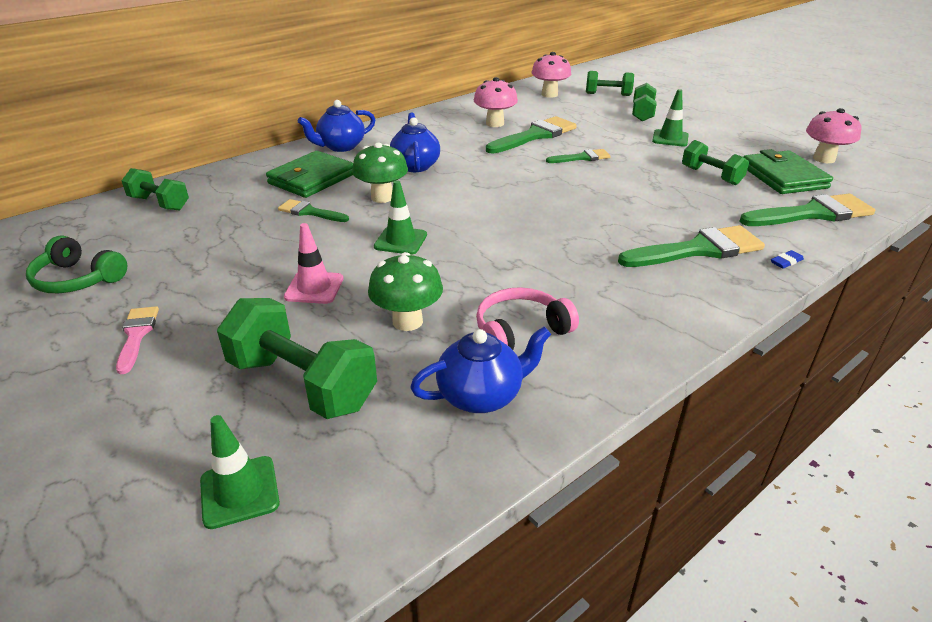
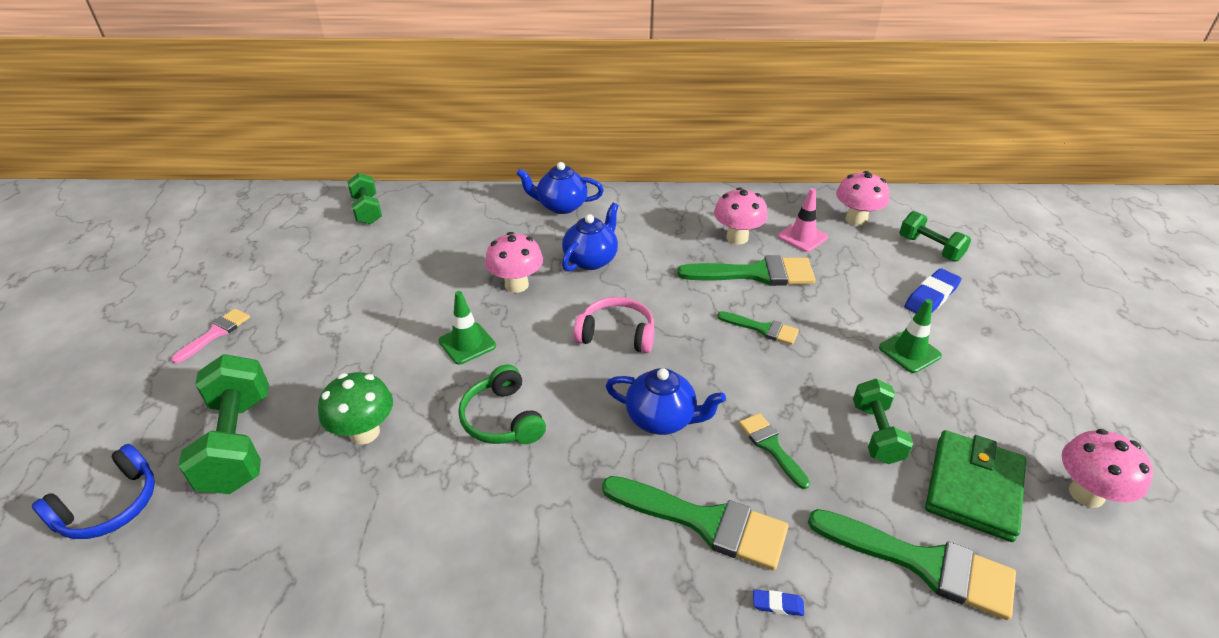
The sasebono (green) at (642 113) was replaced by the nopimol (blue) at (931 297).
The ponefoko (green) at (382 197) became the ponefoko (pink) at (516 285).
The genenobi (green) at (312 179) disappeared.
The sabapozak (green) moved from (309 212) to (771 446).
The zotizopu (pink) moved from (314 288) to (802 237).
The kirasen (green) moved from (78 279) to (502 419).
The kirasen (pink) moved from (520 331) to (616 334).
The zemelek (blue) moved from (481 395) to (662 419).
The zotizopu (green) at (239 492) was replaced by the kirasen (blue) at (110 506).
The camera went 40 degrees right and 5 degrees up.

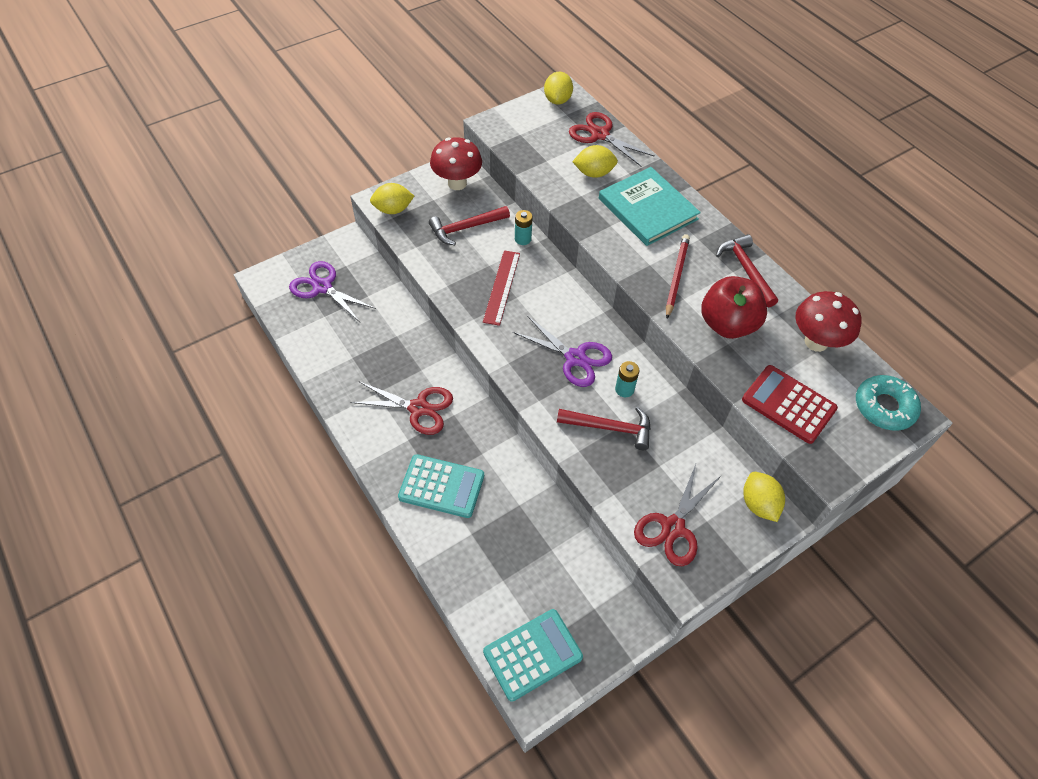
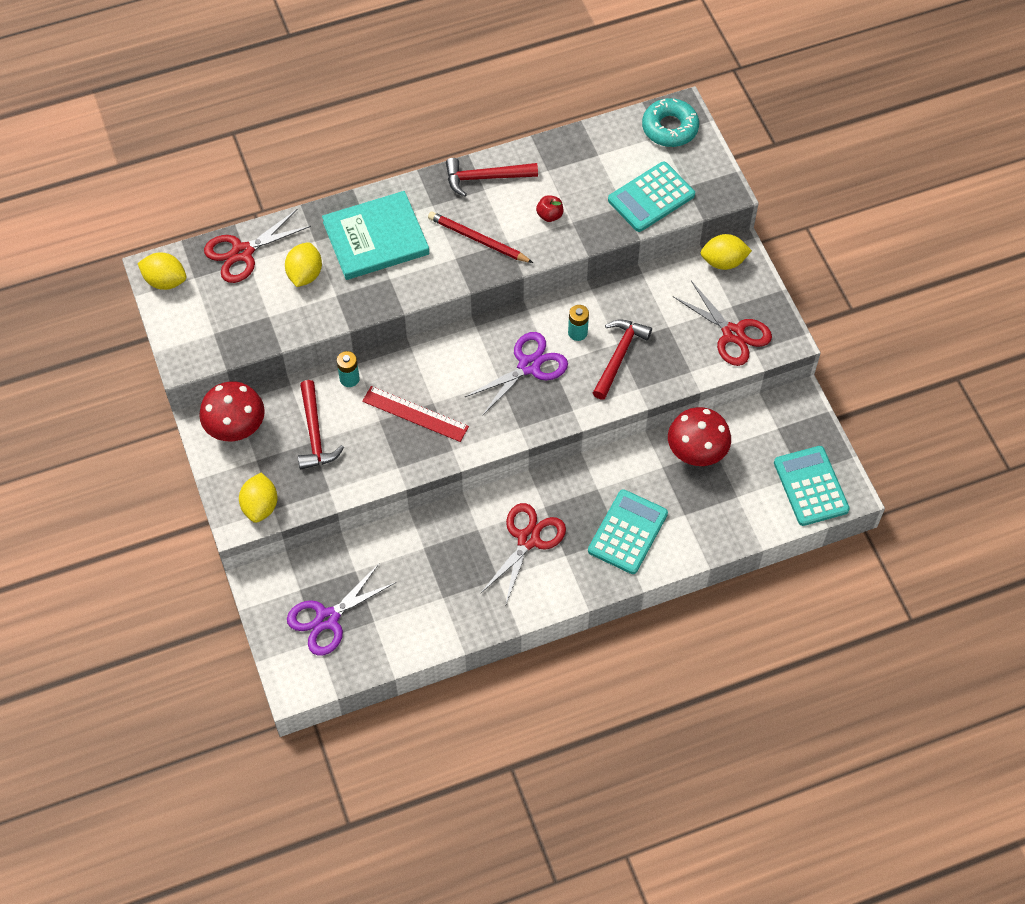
The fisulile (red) at (727 324) changed to 0.43 times the size.
The ponefoko (red) moved from (816 342) to (696 454).
The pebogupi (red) at (788 404) became the pebogupi (turquoise) at (651 197).
The camera went 75 degrees left and 5 degrees up.

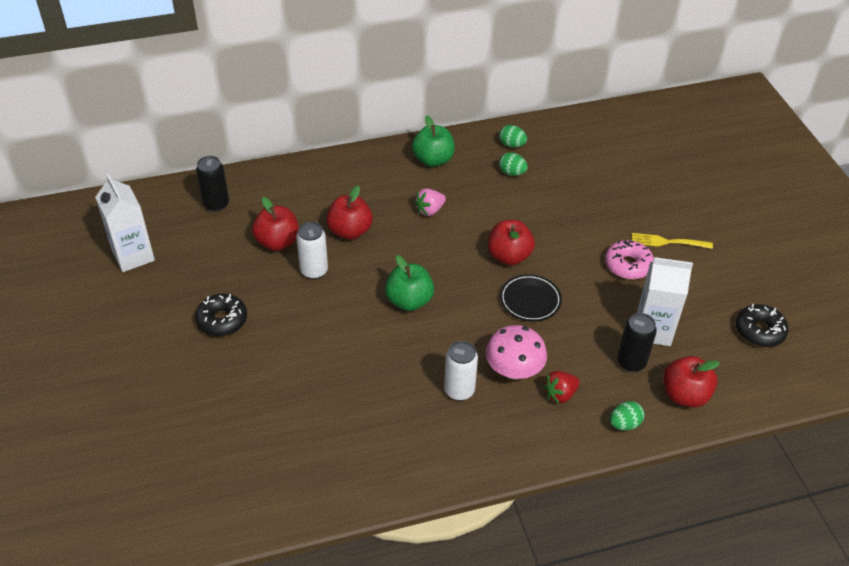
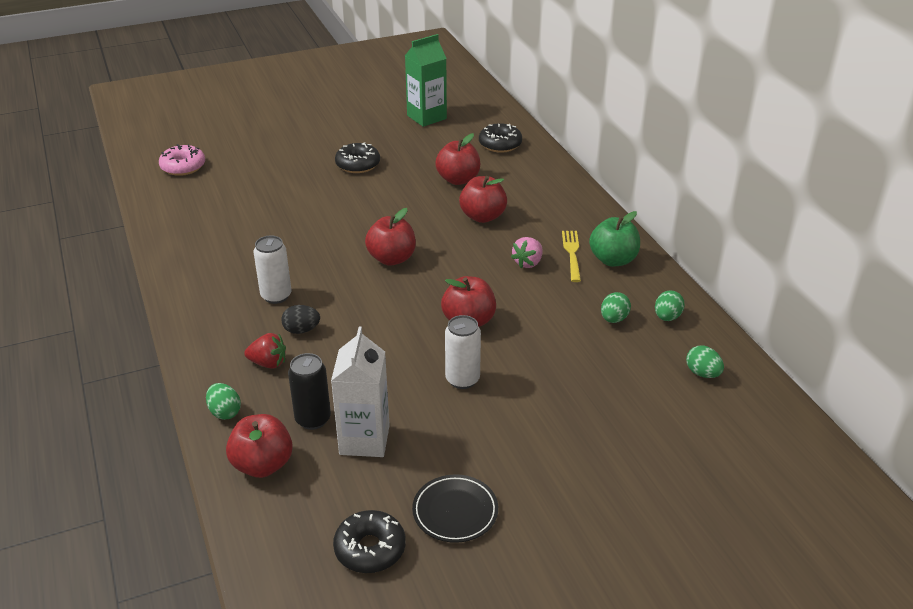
The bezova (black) at (216 204) was replaced by the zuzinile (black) at (500 144).
The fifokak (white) at (133 256) became the fifokak (green) at (426 117).
The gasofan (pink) at (430 210) turned 105 degrees counterclockwise.
The bezova (white) moved from (314 271) to (462 379).
The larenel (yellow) moved from (668 242) to (572 254).
The zuzinile (pink) moved from (628 265) to (183 167).
The fisulile (green) at (409 301) became the fisulile (red) at (392 258).
The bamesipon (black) moved from (530 300) to (455 512).
The ponefoko (pink) at (514 370) was replaced by the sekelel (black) at (301 330).
The gasofan (red) at (560 394) turned 135 degrees clockwise.
The sekelel (green) at (702 373) appeared.
The camera went 85 degrees right and 10 degrees down.

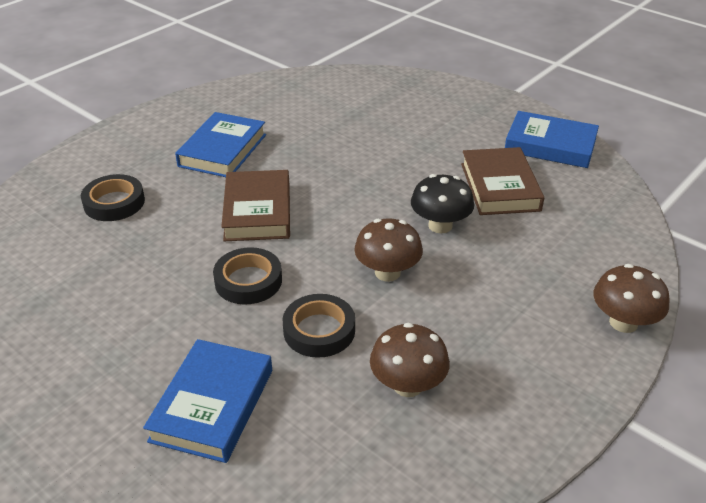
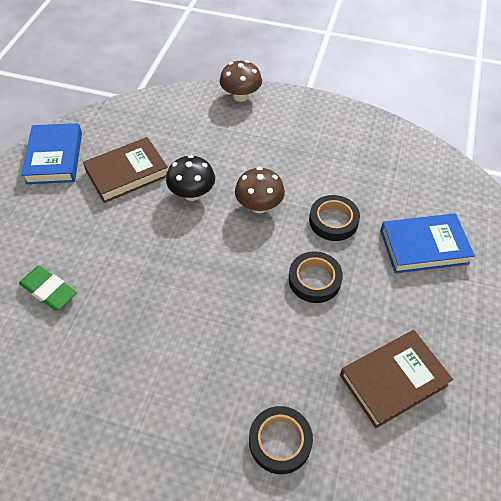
The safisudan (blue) at (222 150) disappeared.
The safisudan (brown) moved from (258 211) to (393 380).
The ponefoko (brown) at (408 385) disappeared.
The nopimol (green) at (49 290) appeared.
The camera went 115 degrees left and 15 degrees up.

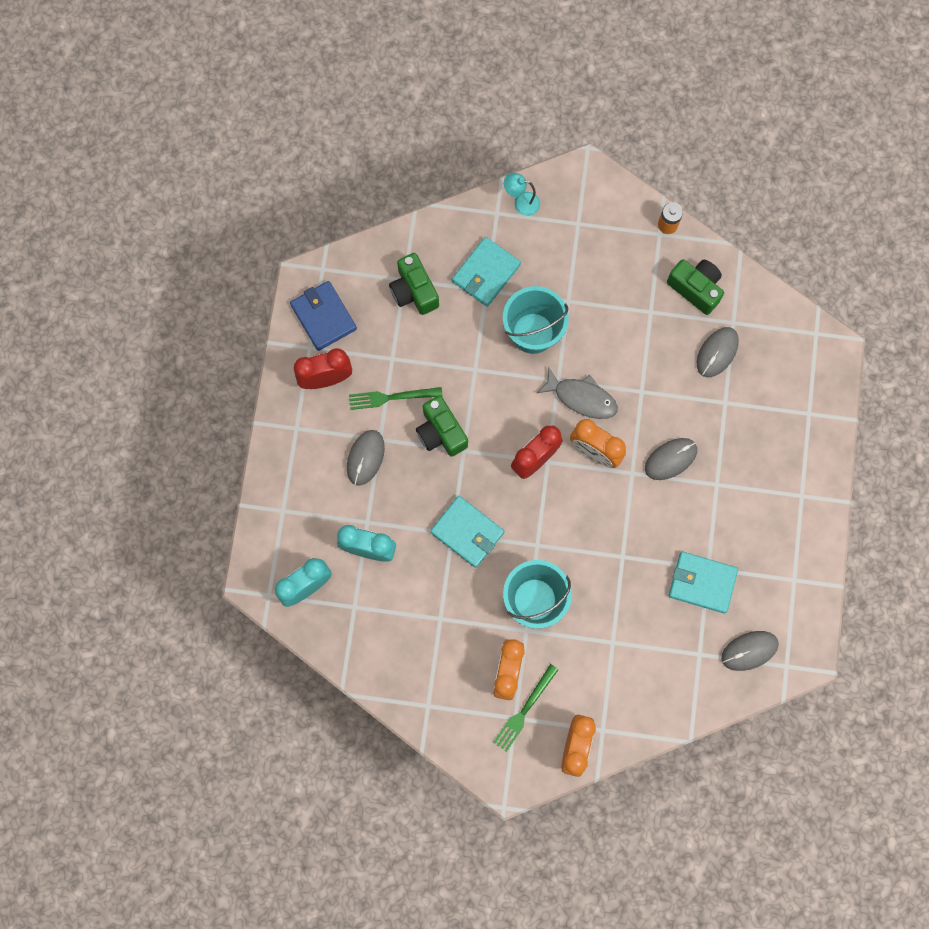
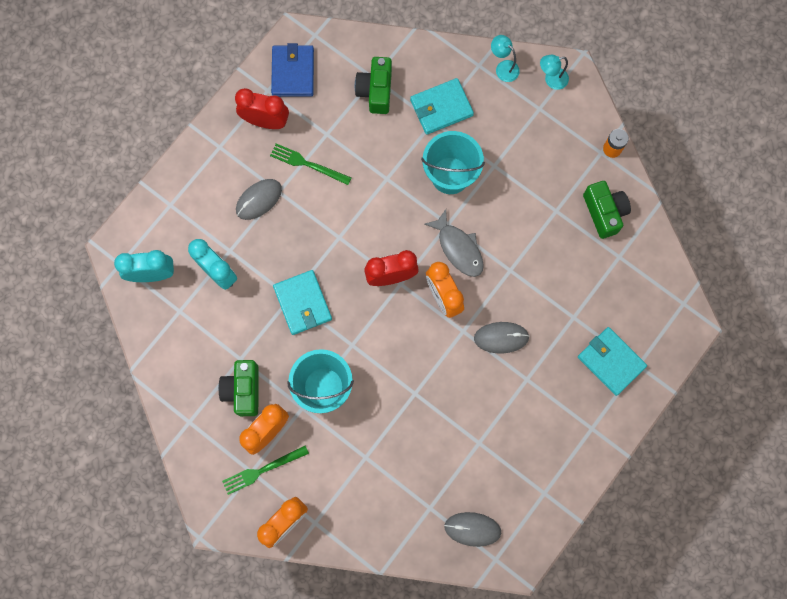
The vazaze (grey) at (717 352) disappeared.
The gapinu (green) moved from (441 432) to (243 390).
The genenobi (turquoise) moved from (702 583) to (611 361).
The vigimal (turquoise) at (551 80) appeared.
The camera went 30 degrees right and 0 degrees up.

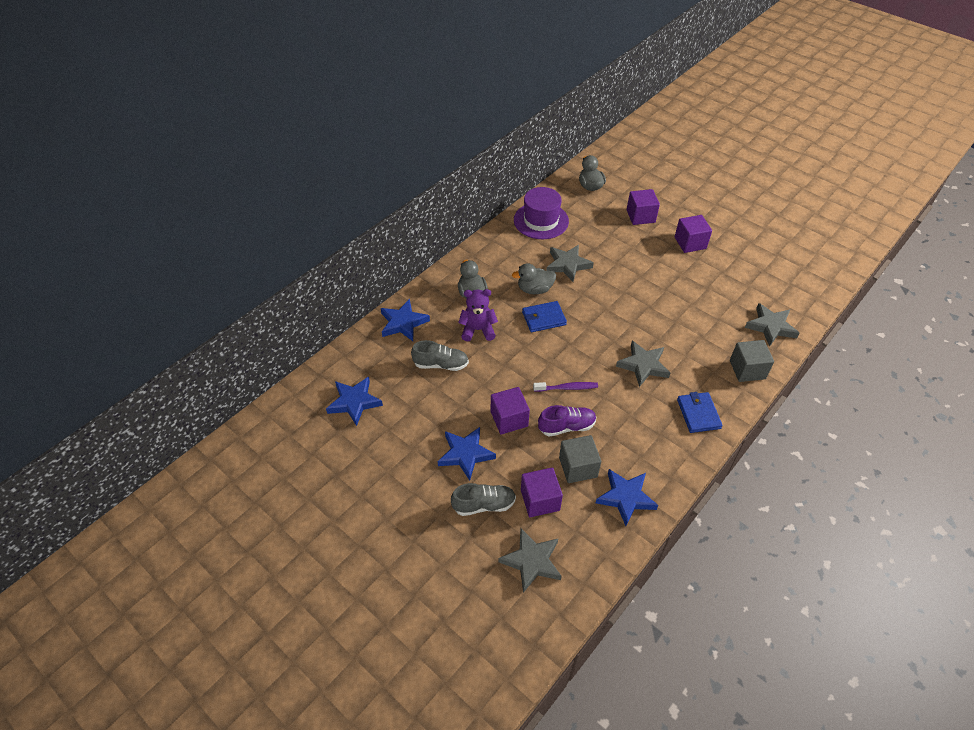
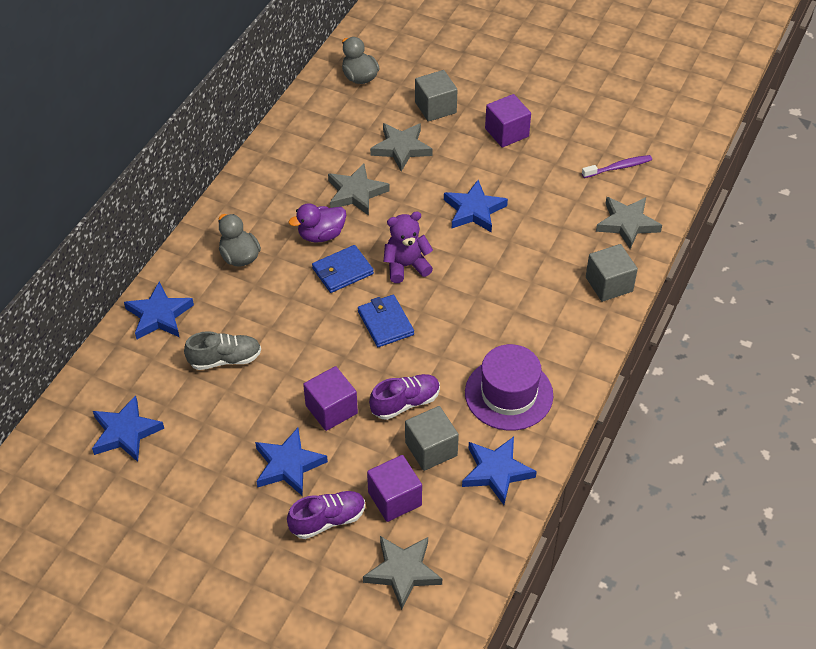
The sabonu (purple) moved from (541 221) to (508 394).
The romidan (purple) at (640 216) became the romidan (grey) at (435 107).
The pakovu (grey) at (535 289) became the pakovu (purple) at (321 235).
The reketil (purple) moved from (478 330) to (406 266).
The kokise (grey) moved from (643 365) to (401 148).
The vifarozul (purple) moved from (567 388) to (618 167).
The genenobi (blue) moved from (698 414) to (385 323).
The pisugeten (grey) at (484 505) became the pisugeten (purple) at (328 520).
The kokise (blue) at (474 210) appeared.
The camera went 15 degrees left and 0 degrees up.

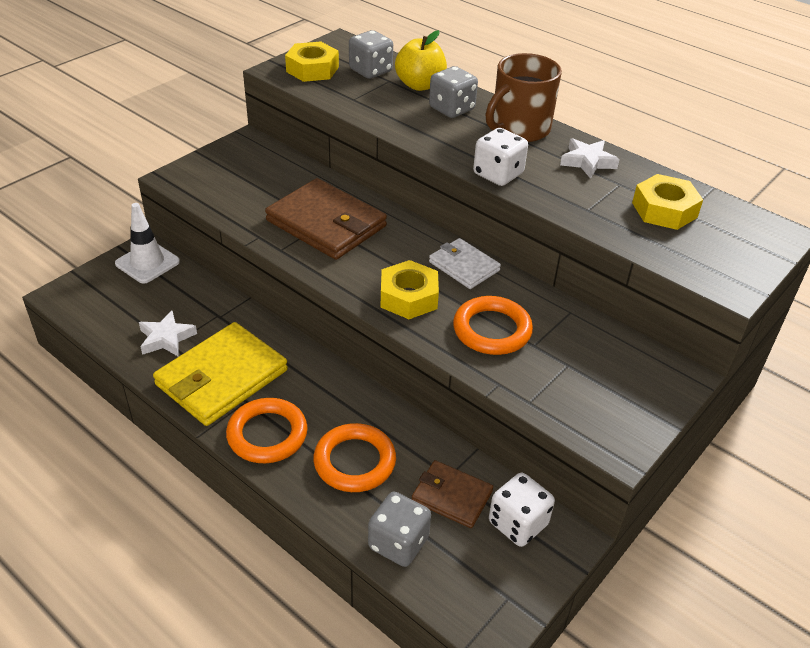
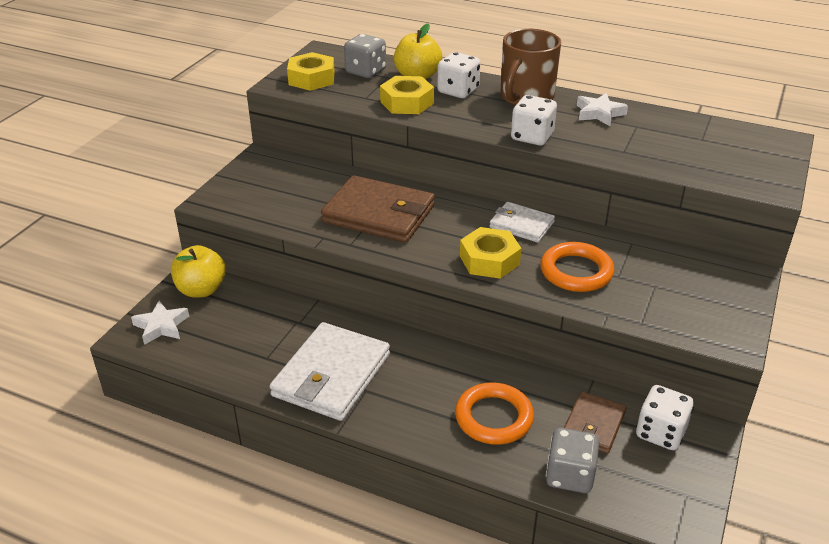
The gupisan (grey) at (451 109) became the gupisan (white) at (458 91).
The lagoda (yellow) moved from (664 210) to (407 102).
The zotizopu (white) at (147 263) was replaced by the fisulile (yellow) at (201 290).
The kokise (white) moved from (166 338) to (161 326).
The genenobi (yellow) at (221 377) became the genenobi (white) at (331 375).
The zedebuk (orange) at (267 434) disappeared.
The genenobi (brown) at (451 496) turned 75 degrees counterclockwise.
The camera went 15 degrees left and 5 degrees down.

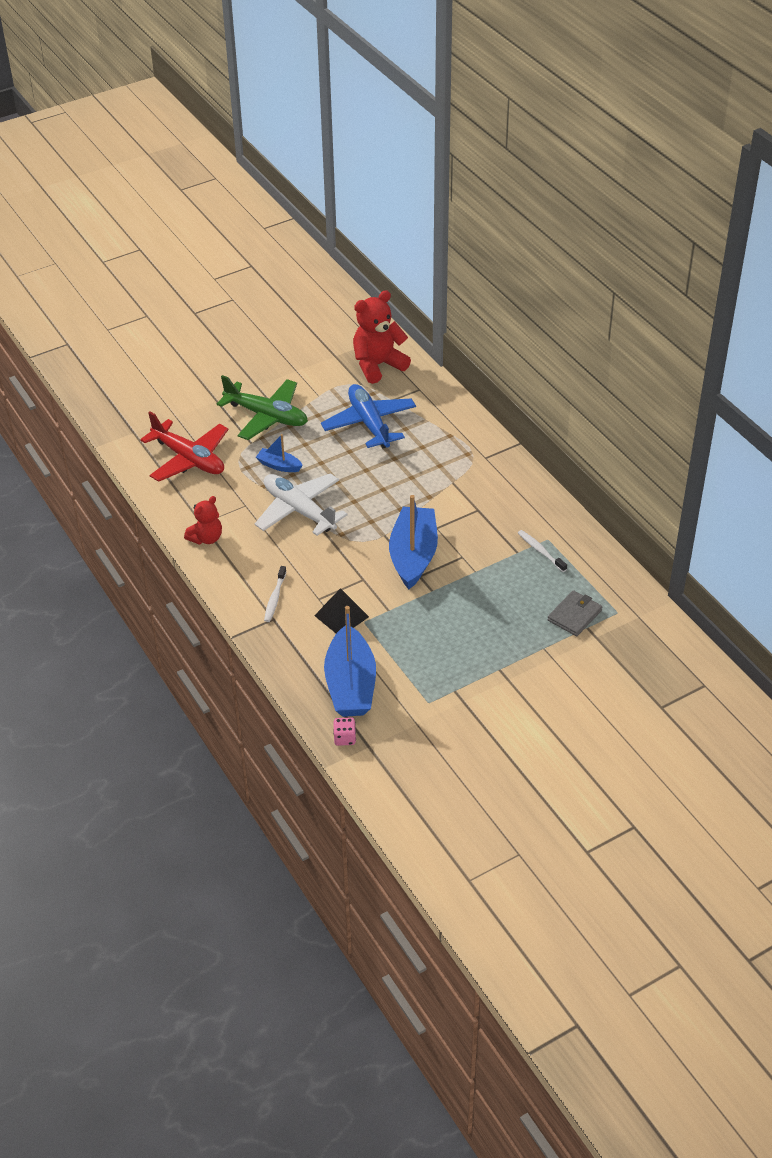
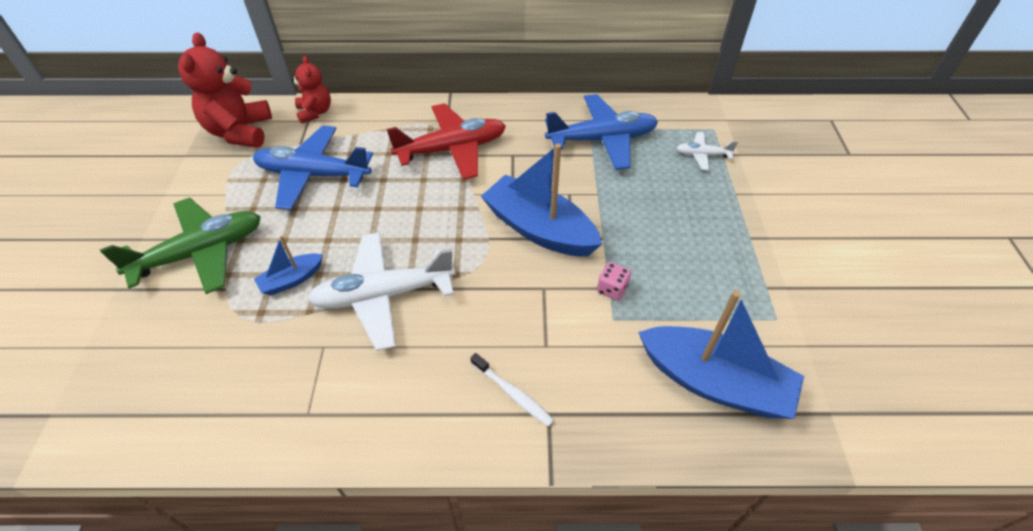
The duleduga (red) moved from (189 459) to (452 149).
The reketil (red) moved from (206 538) to (315 112).
The vifarozul (white) at (540 551) was replaced by the duleduga (blue) at (602 140).
The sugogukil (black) at (341 616) disappeared.
The genenobi (grey) at (574 615) was replaced by the duleduga (white) at (702 155).
The gupisan (pink) moved from (344 738) to (612 289).
The camera went 60 degrees left and 5 degrees up.

